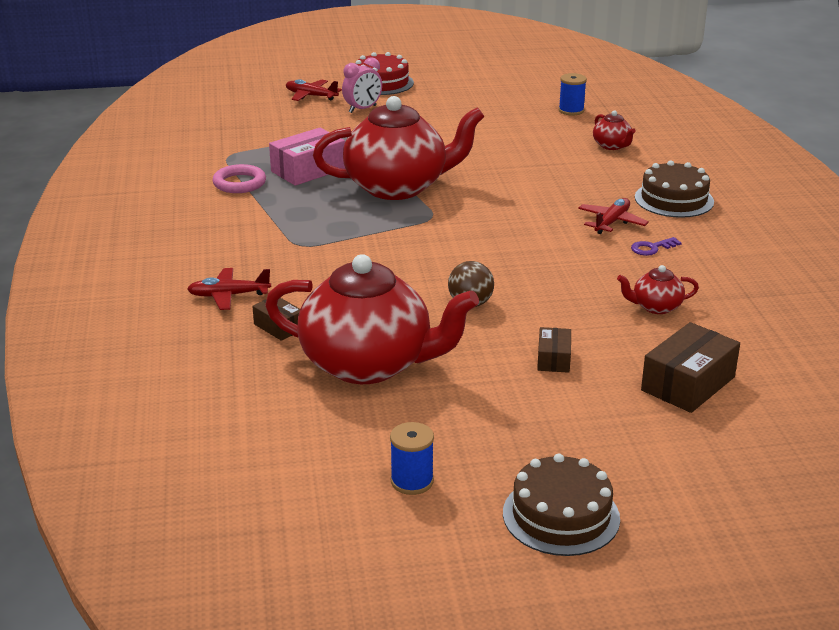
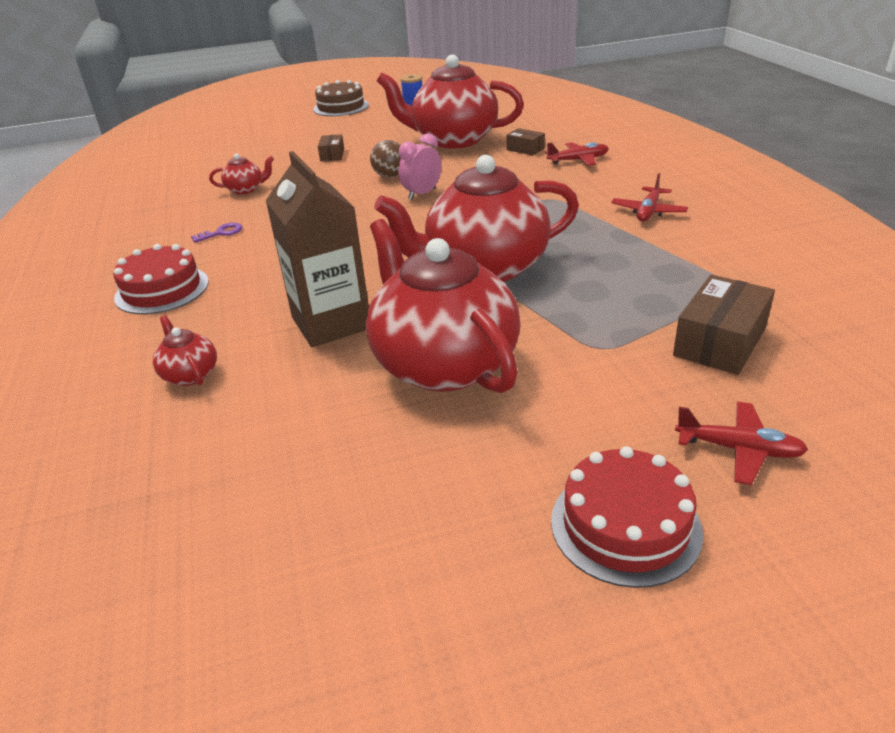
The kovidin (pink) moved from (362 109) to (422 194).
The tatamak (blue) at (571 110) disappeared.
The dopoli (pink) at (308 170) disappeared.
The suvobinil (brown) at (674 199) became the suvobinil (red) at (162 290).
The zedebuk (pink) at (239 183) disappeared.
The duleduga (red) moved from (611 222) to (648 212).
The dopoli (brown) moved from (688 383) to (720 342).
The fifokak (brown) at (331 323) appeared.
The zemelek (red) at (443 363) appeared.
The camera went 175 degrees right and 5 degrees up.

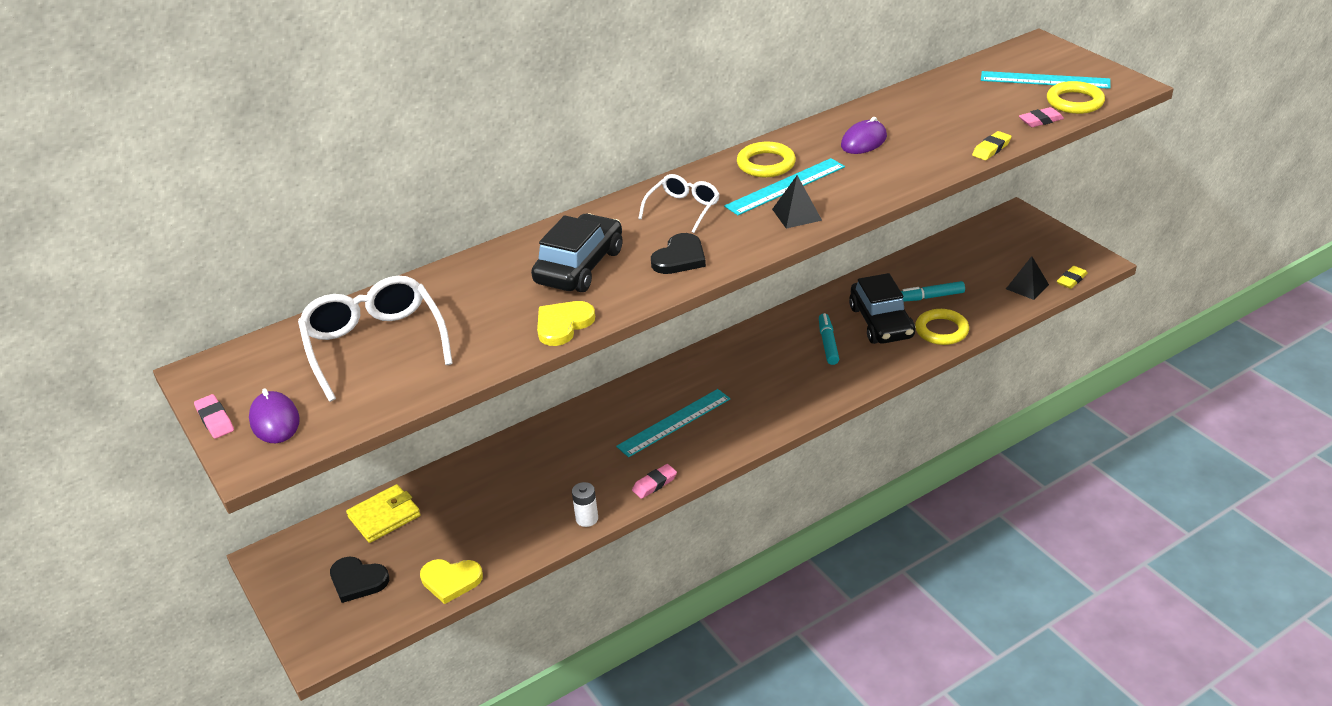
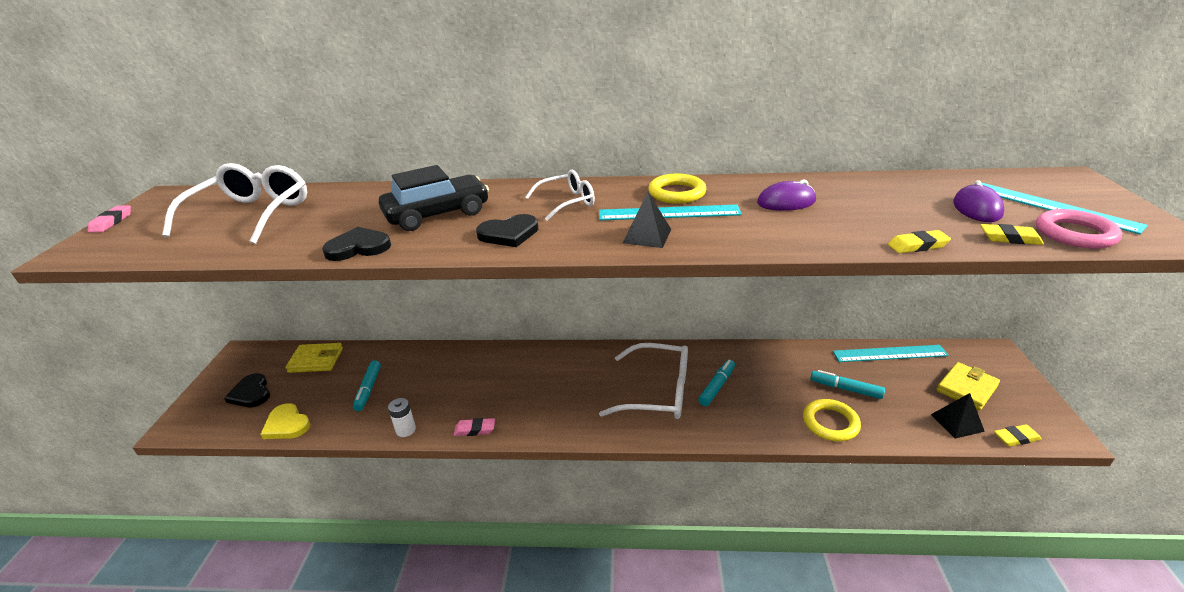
The zedebuk (yellow) at (1074 102) became the zedebuk (pink) at (1074 234).
The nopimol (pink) at (1040 121) became the nopimol (yellow) at (1009 238).
The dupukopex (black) at (881 322) disappeared.
The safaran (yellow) at (563 325) became the safaran (black) at (358 247).
The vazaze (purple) moved from (275 421) to (977 208).
The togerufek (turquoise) moved from (674 422) to (889 353).
The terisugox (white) at (658 392) appeared.
The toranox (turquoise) at (368 389) appeared.
The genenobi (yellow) at (966 388) appeared.
The camera went 35 degrees right and 5 degrees down.

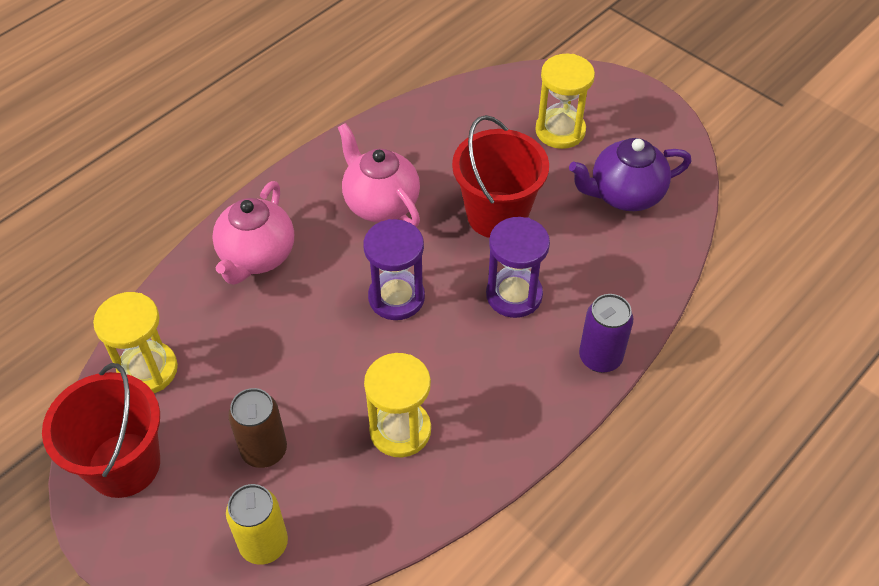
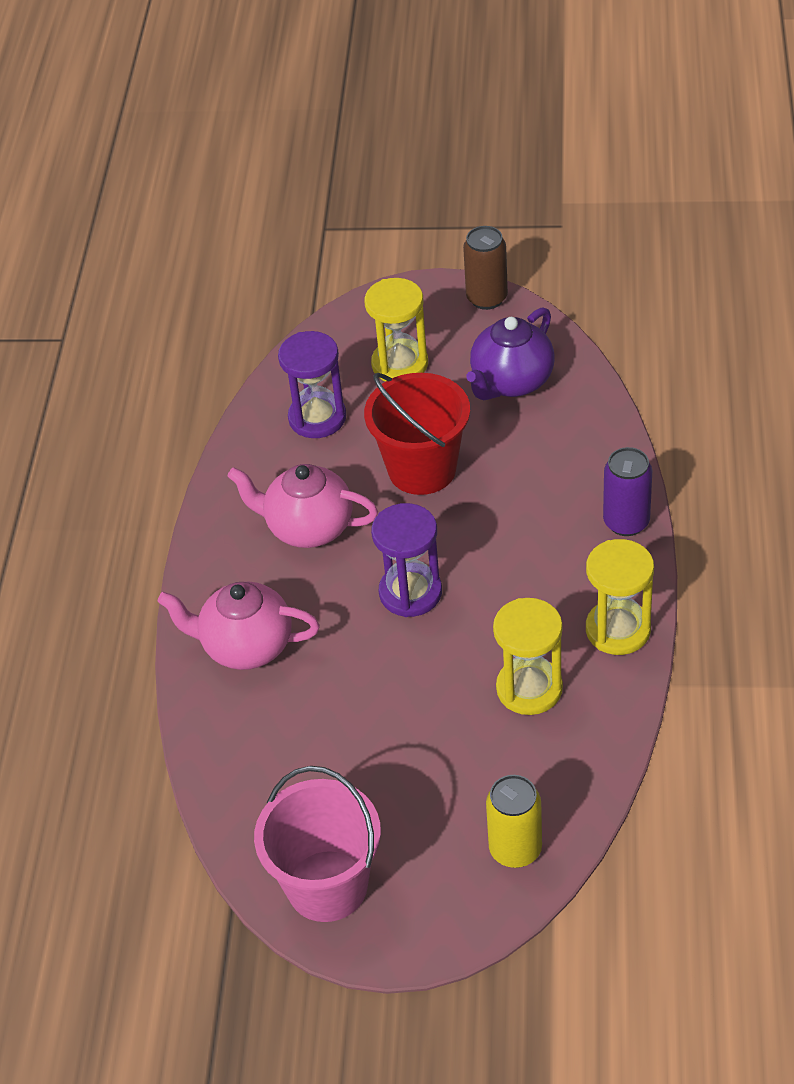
The zemelek (pink) at (257 256) turned 120 degrees clockwise.
The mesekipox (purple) moved from (514 295) to (317 418).
The mesekipox (yellow) moved from (148 370) to (618 630).
The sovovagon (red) at (124 464) became the sovovagon (pink) at (327 886).
The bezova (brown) moved from (264 450) to (487 298).
The camera went 35 degrees left and 5 degrees down.

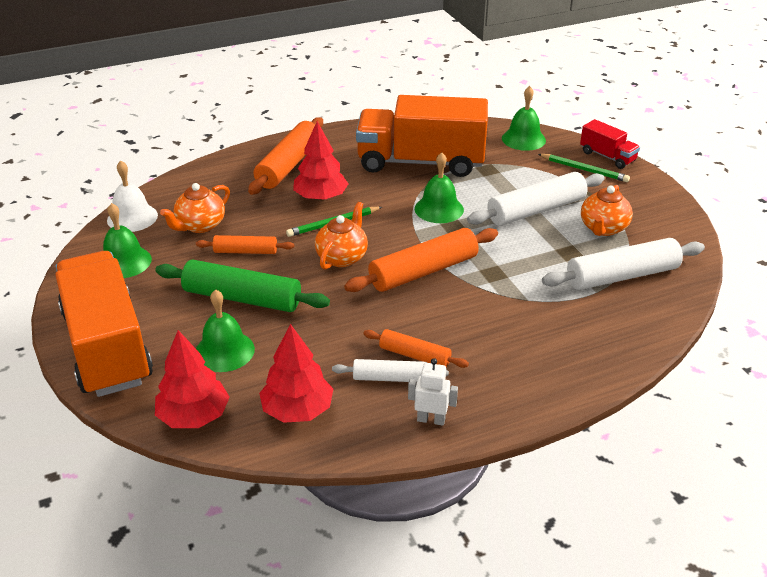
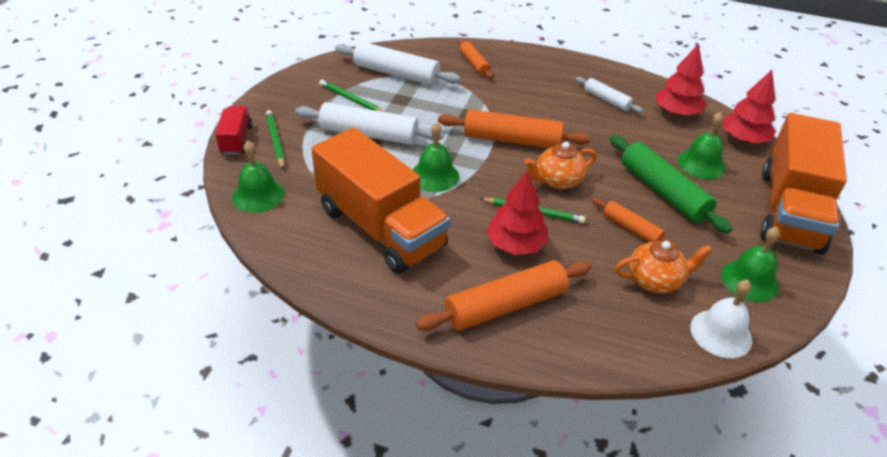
The zemelek (orange) at (603 228) was replaced by the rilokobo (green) at (351 100).
The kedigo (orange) moved from (414 355) to (474 64).
The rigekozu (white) at (431 420) disappeared.
The camera went 140 degrees left and 5 degrees up.

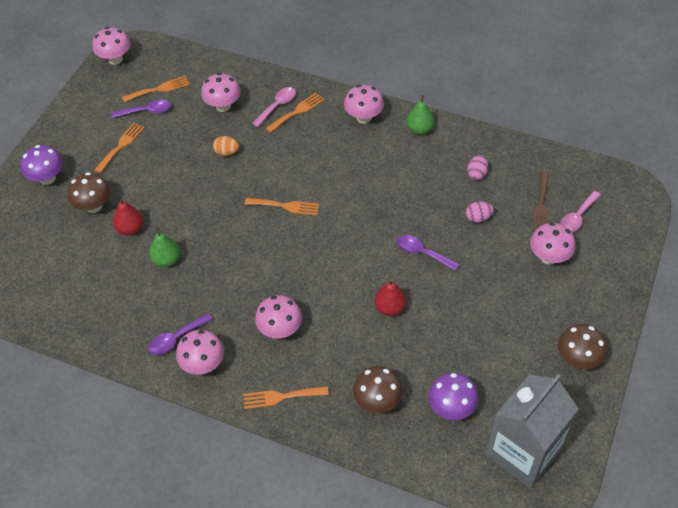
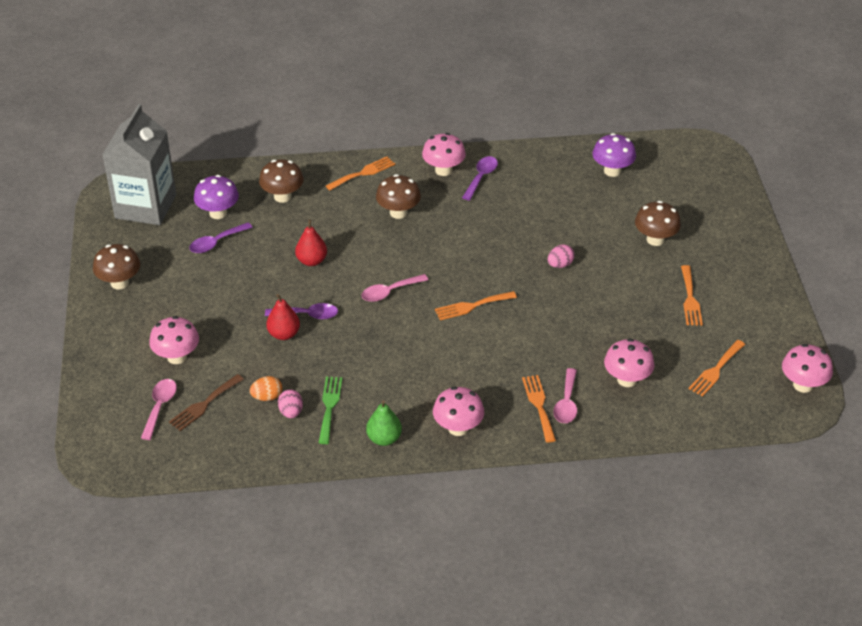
The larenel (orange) at (297 111) turned 150 degrees clockwise.
The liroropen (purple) moved from (146 111) to (216 242).
The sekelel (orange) moved from (226 152) to (267 397).
The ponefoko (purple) moved from (47 178) to (612 171).
The larenel (brown) at (541 205) turned 120 degrees counterclockwise.
The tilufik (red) moved from (130 229) to (284 334).
The sekelel (pink) moved from (478 218) to (560 265).
The tilufik (green) at (166 260) disappeared.
The ponefoko (pink) at (280 330) became the ponefoko (brown) at (398 212).
The liroropen (pink) at (389 292) appeared.
The larenel (green) at (329 406) appeared.
The camera went 150 degrees right and 10 degrees down.

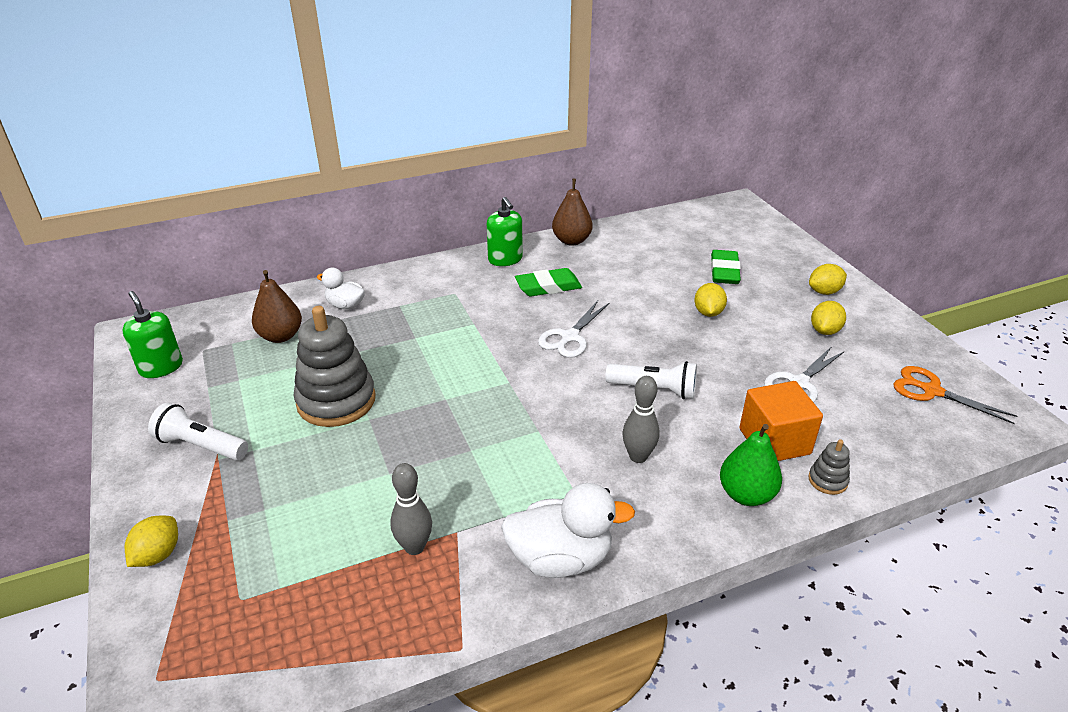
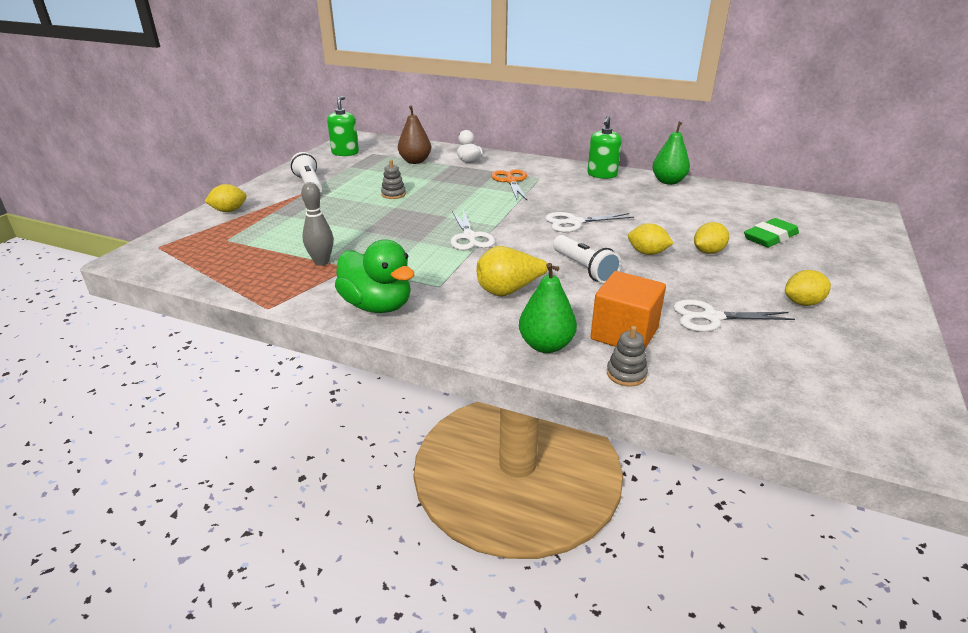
The tilufik (brown) at (571 241) became the tilufik (green) at (668 182).
The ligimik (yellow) moved from (824 292) to (647 253).
The nopimol (green) at (548 287) disappeared.
The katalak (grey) at (336 401) changed to 0.44 times the size.
The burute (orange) moved from (931 391) to (511 181).
The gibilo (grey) at (638 456) was replaced by the tilufik (yellow) at (509 291).
The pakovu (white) at (560 558) became the pakovu (green) at (377 306).
The burute (white) at (469 237) appeared.
The camera went 45 degrees right and 5 degrees down.

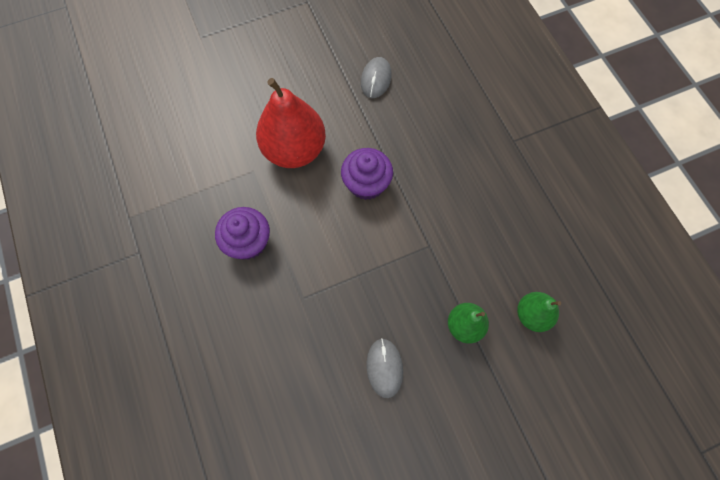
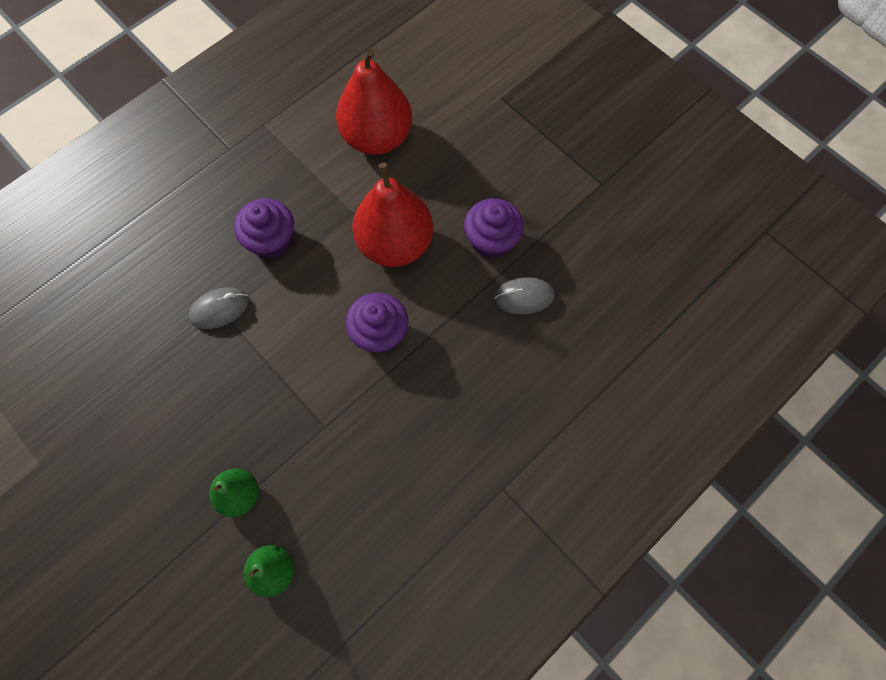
The vazaze (grey) moved from (384 368) to (219 309).
The tilufik (red) at (377 137) appeared.
The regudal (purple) at (491 240) appeared.
The camera went 70 degrees right and 0 degrees up.

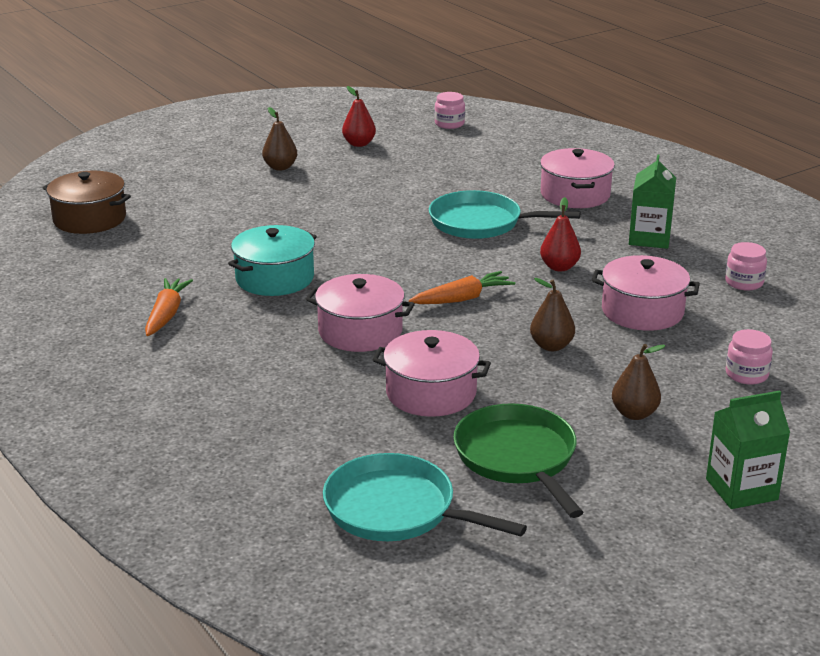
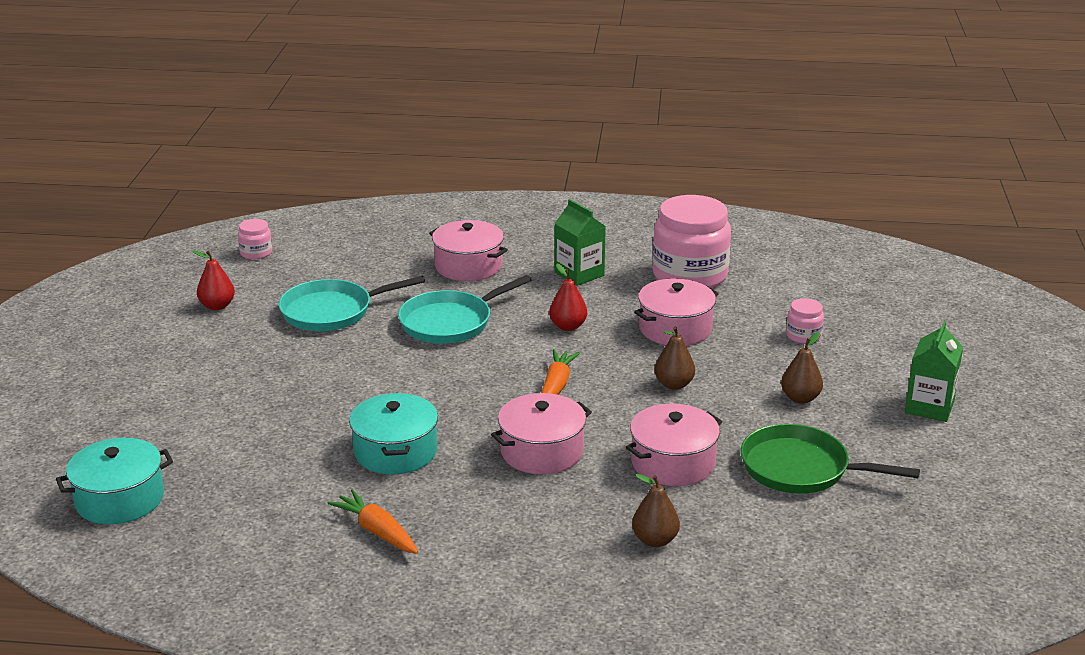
The tilufik (brown) moved from (280 167) to (655 540).
The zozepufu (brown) at (89 219) became the zozepufu (turquoise) at (120 499).
The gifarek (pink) at (744 282) changed to 2.28 times the size.
The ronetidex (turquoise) moved from (396 509) to (331 312).
The camera went 50 degrees left and 0 degrees up.

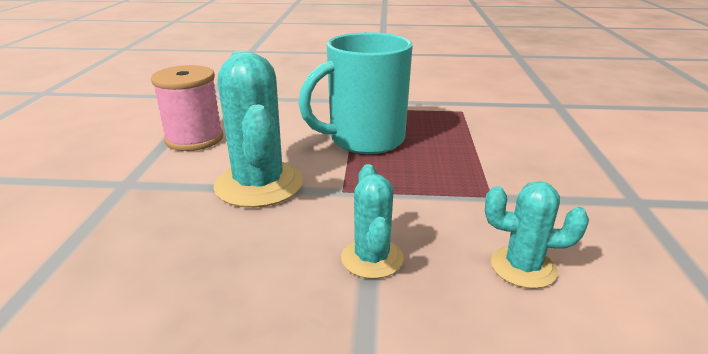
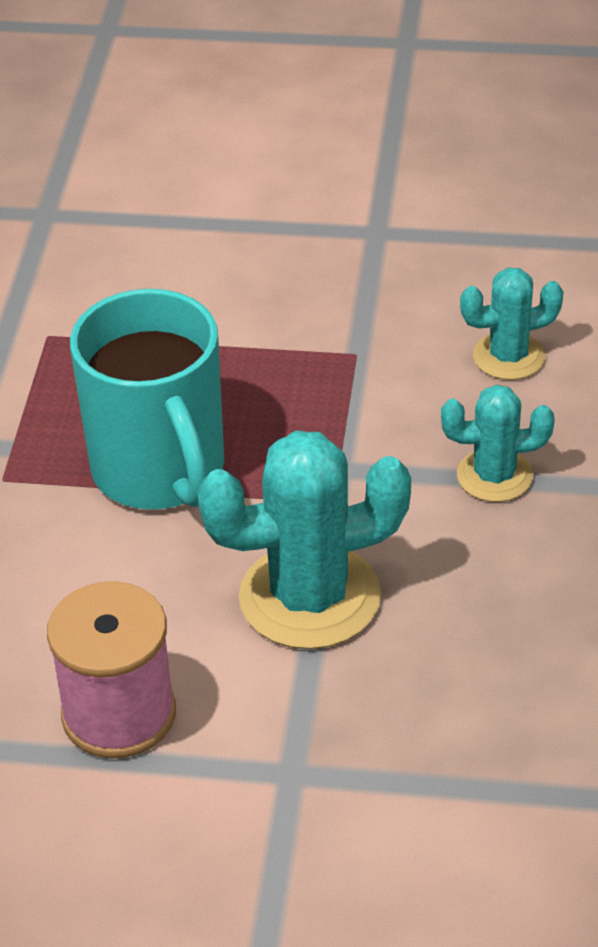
The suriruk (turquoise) at (523 267) turned 60 degrees clockwise.
The camera went 85 degrees left and 15 degrees up.

